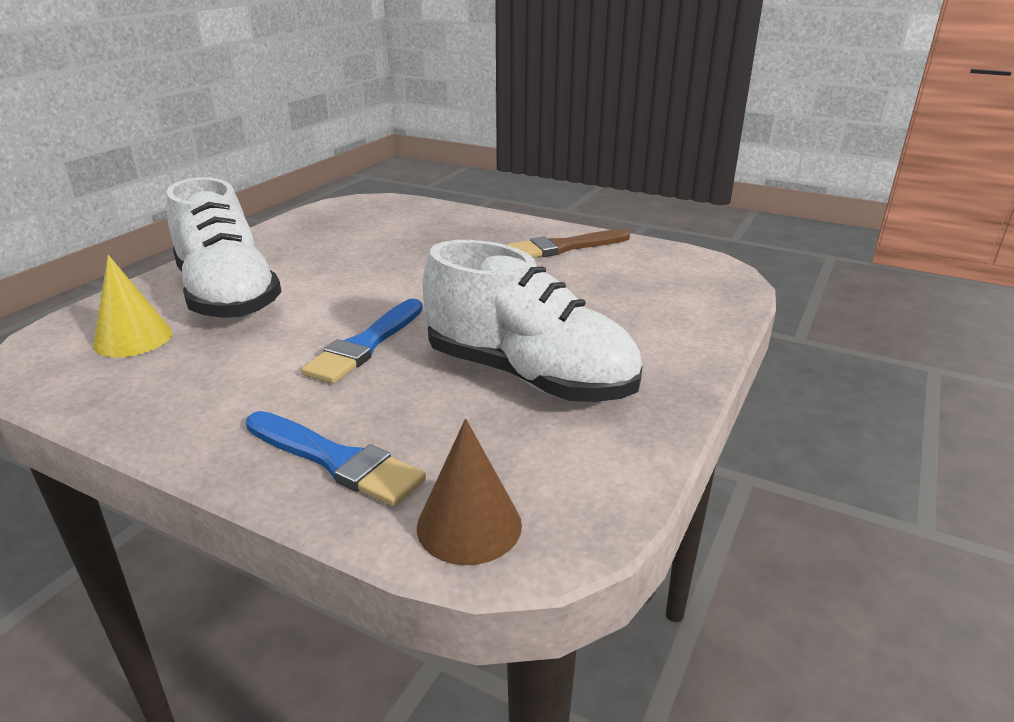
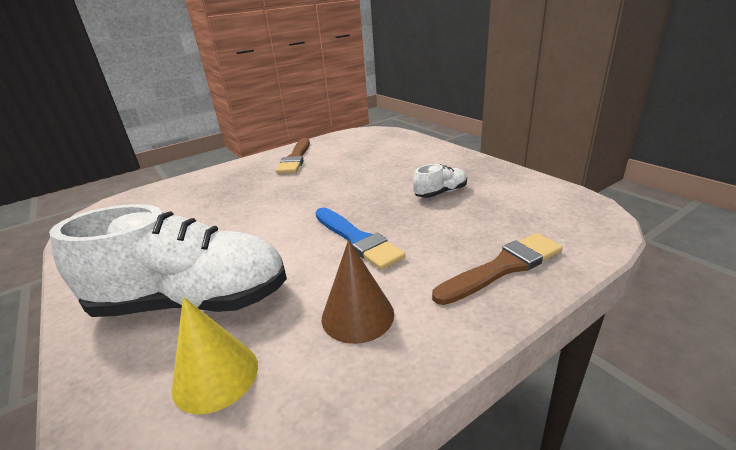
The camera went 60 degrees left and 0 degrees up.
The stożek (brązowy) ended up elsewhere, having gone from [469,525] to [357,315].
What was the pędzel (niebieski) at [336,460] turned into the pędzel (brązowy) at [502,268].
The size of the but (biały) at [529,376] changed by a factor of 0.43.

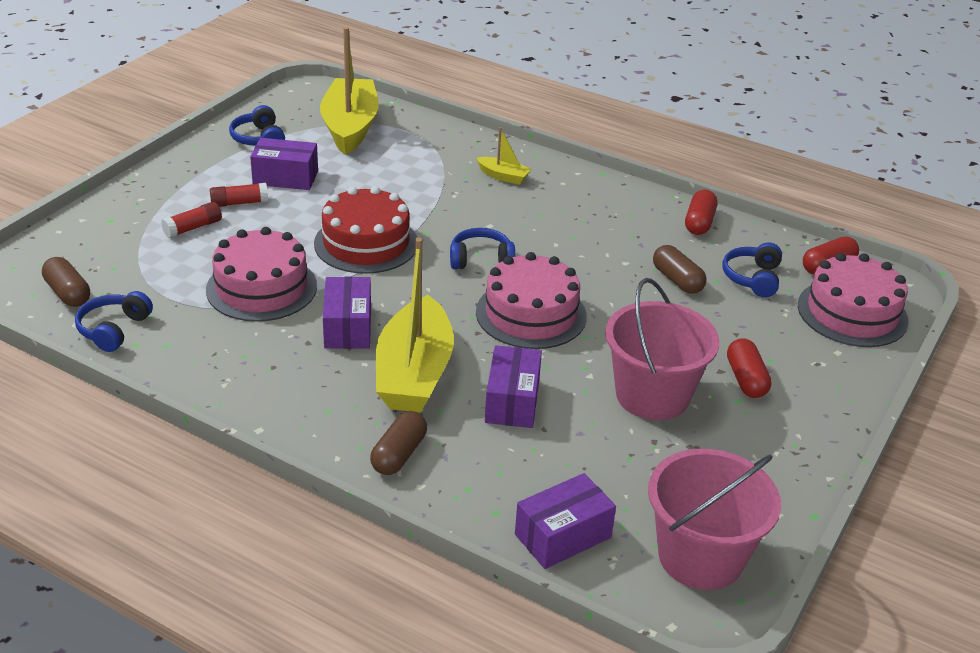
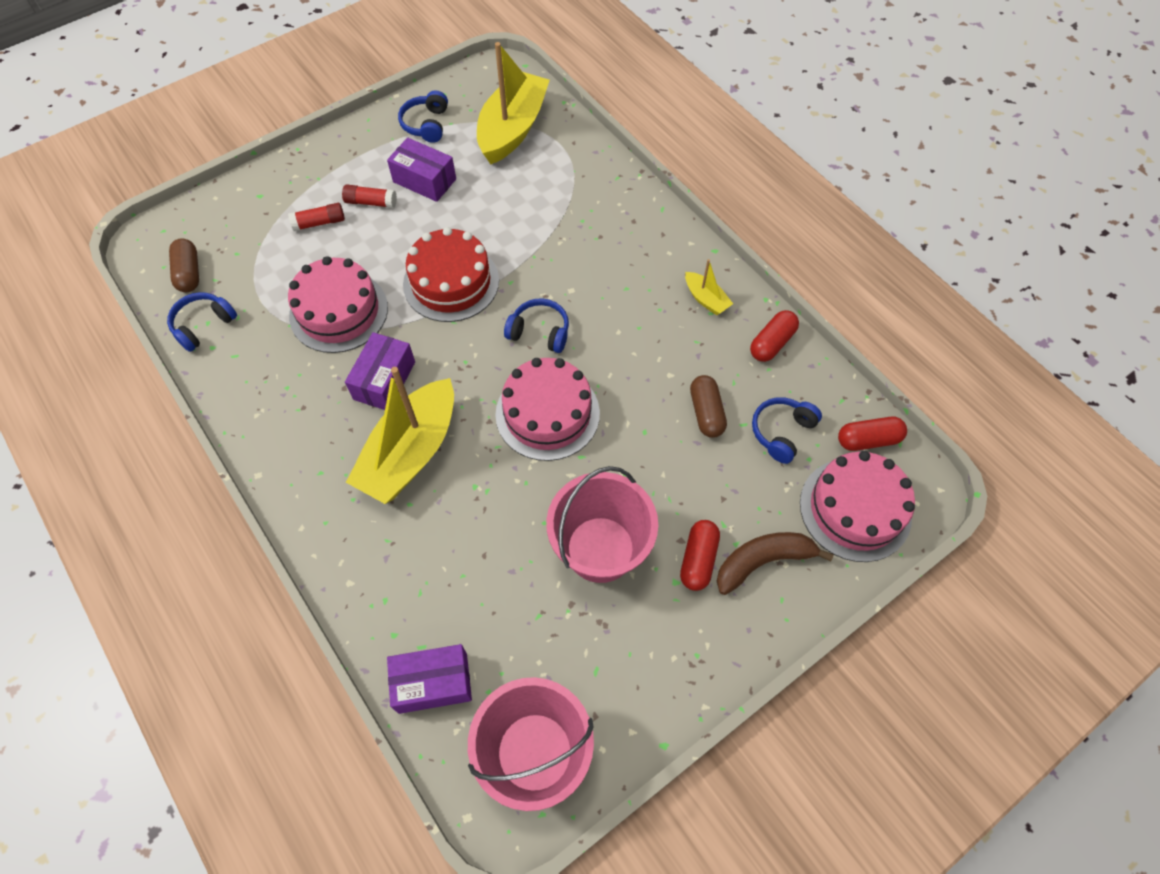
The camera went 25 degrees right and 25 degrees up.
The second view lost the kapsułka (brązowy) at [399,454].
The second view lost the pudełko (fioletowy) at [512,401].
The second view gained the banan (brązowy) at [763,561].
The łódka (żółty) ended up elsewhere, having gone from [503,176] to [706,299].

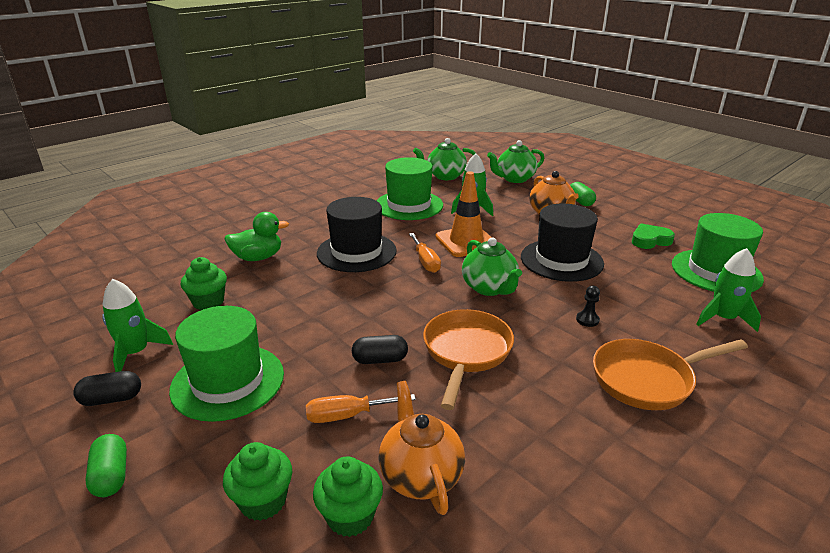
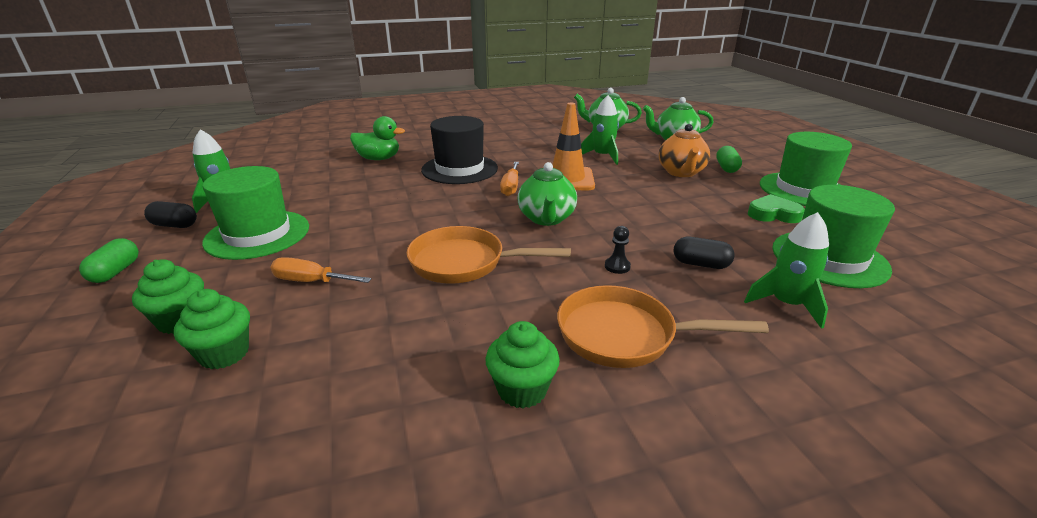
The camera went 25 degrees right and 0 degrees up.
The second view lost the imbryk (pomarańczowy) at [420,475].
The second view lost the kapelusz (czarny) at [561,260].
The muffinka (zielony) ended up elsewhere, having gone from [208,302] to [522,390].
The kapsułka (czarny) ended up elsewhere, having gone from [380,360] to [700,264].
The kapelusz (zielony) ended up elsewhere, having gone from [409,205] to [803,190].
The patelnia (pomarańczowy) at [466,352] ended up facing another way, 120 degrees counterclockwise from before.

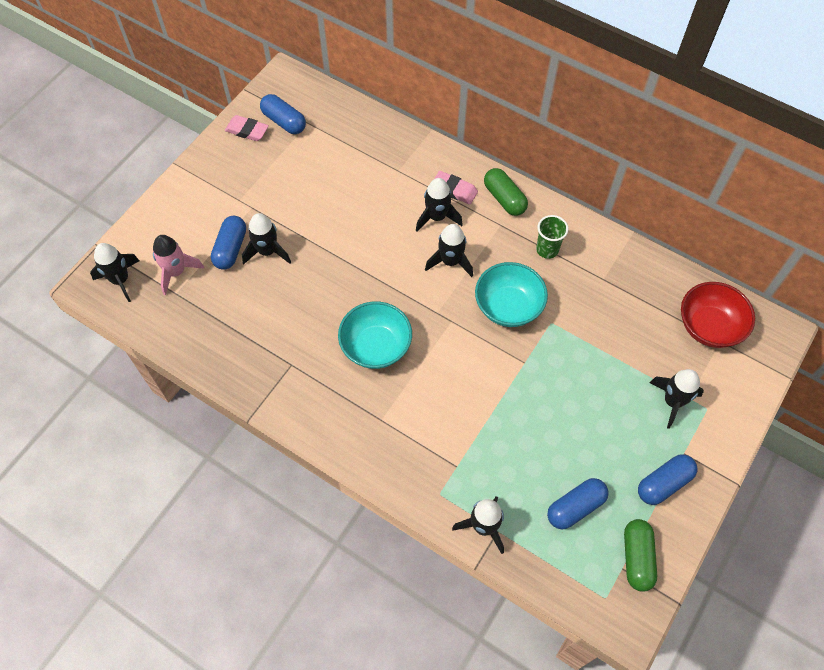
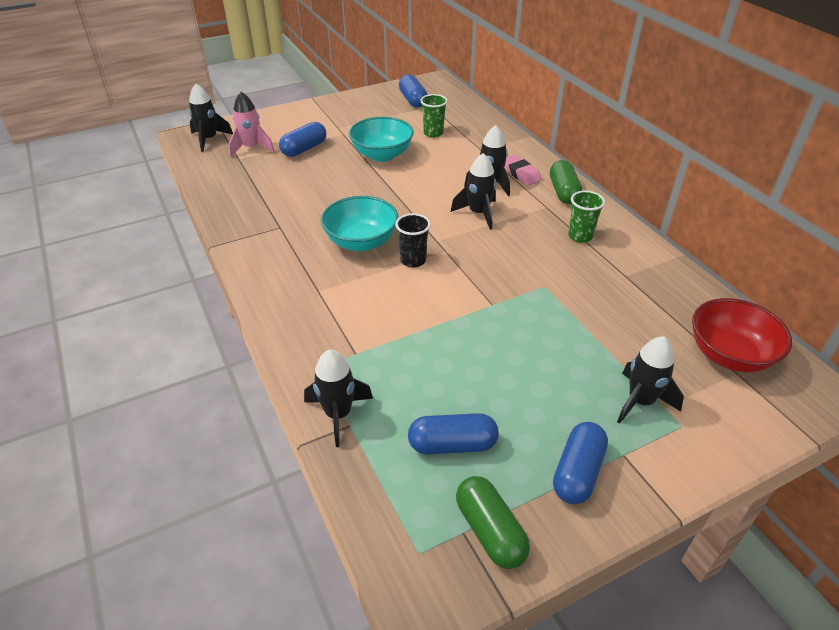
The camera went 30 degrees right and 20 degrees down.
The second view lost the gumka do mazania (różowy) at [247,130].
The second view lost the rakieta (czarny) at [267,251].
The second view gained the szklanka (czarny) at [413,260].
The second view gained the szklanka (zielony) at [433,133].
The miska (turkusowy) ended up elsewhere, having gone from [508,307] to [382,155].
The kapsułka (zielony) at [637,558] ended up facing another way, 60 degrees counterclockwise from before.
The kapsułka (niebieski) at [664,483] ended up facing another way, 60 degrees counterclockwise from before.

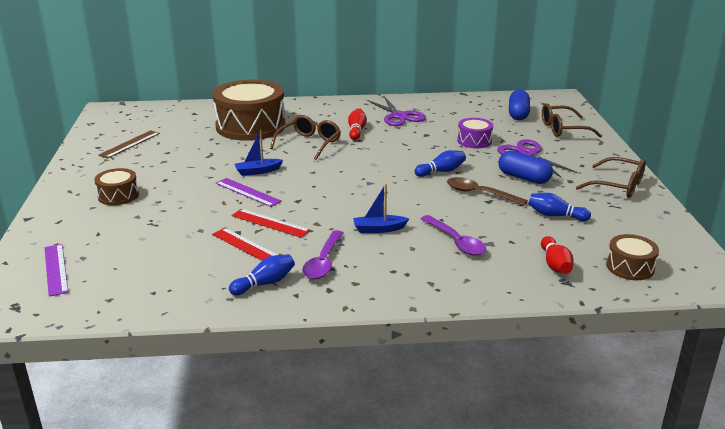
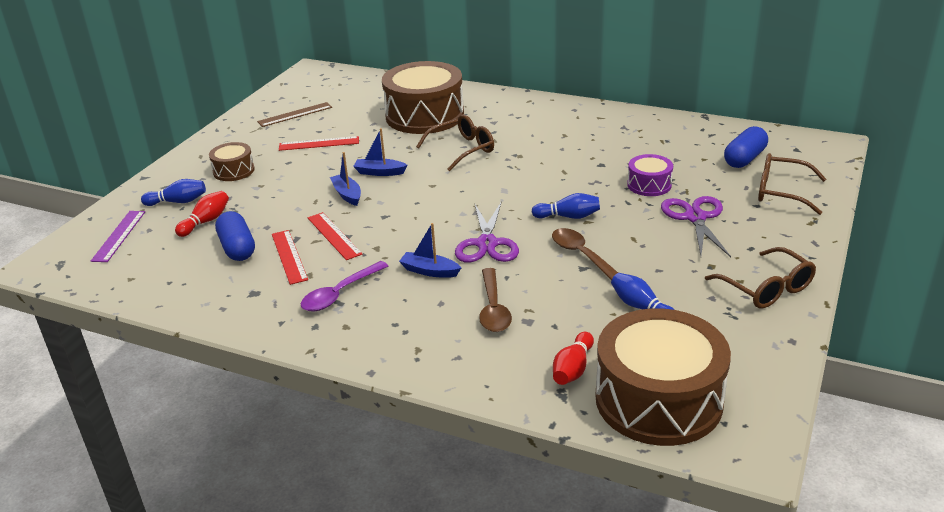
The camera went 30 degrees right and 5 degrees up.
The second view gained the linijka (czerwony) at [319,143].
The kręgiel (niebieski) ended up elsewhere, having gone from [265,283] to [178,202].
The kręgiel (czerwony) ended up elsewhere, having gone from [356,131] to [206,221].
The nożyczki (fioletowy) ended up elsewhere, having gone from [399,116] to [487,244].
The kapsułka (niebieski) ended up elsewhere, having gone from [524,178] to [237,248].
Where the linijka (fioletowy) stood at [247,192], the łódka (niebieski) came to stand at [347,195].
What was the łyżka (fioletowy) at [456,241] turned into the łyżka (brązowy) at [493,308].
The size of the bęben (brązowy) at [630,267] changed by a factor of 2.10.

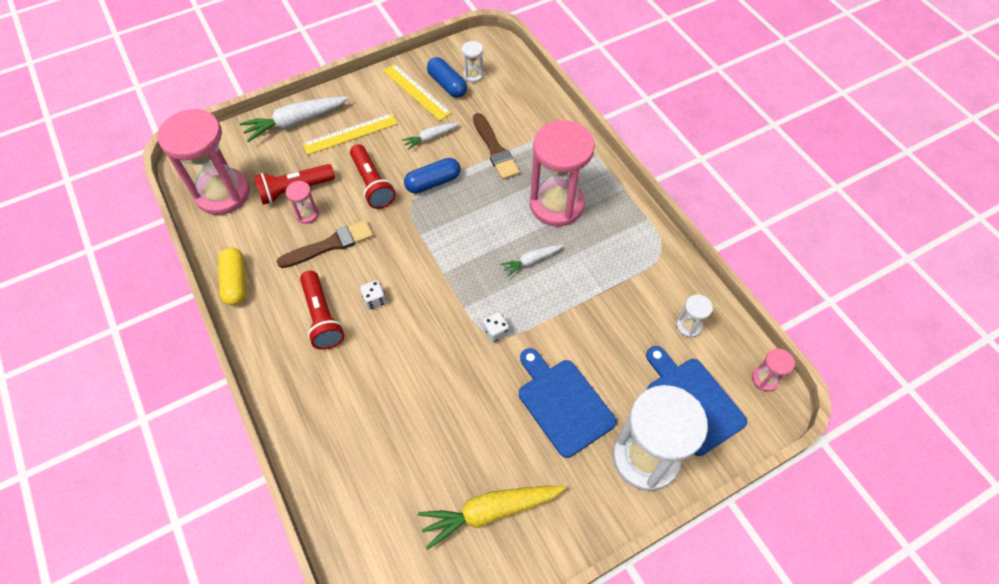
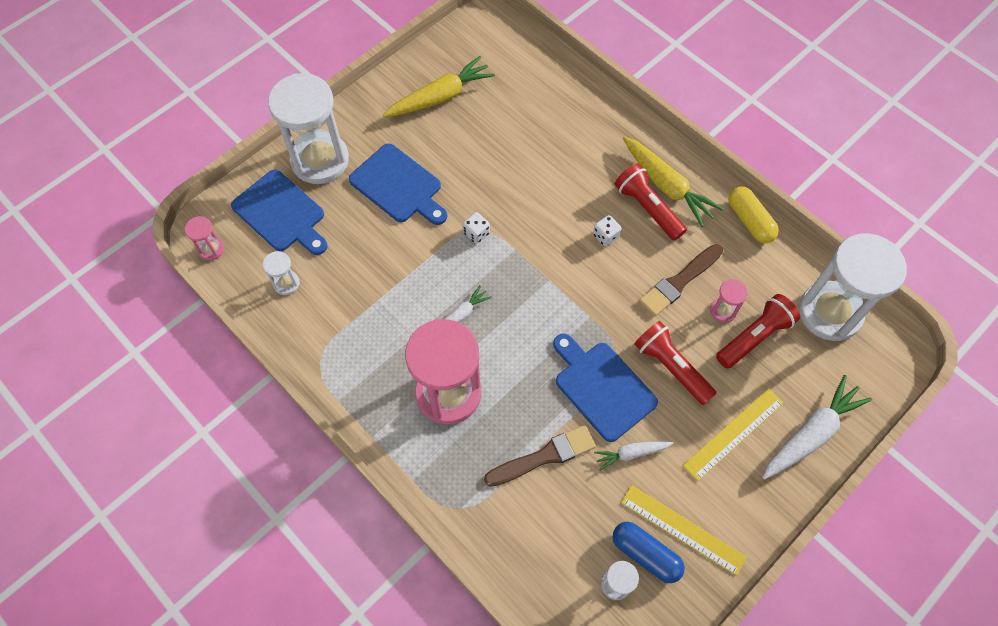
The camera went 165 degrees right and 5 degrees up.
The second view gained the marchewka (żółty) at [667,186].
Where the kapsułka (niebieski) stood at [433,182], the deska do krojenia (niebieski) came to stand at [602,387].
What was the klepsydra (różowy) at [223,193] turned into the klepsydra (biały) at [830,312].
The marchewka (biały) at [430,138] ended up facing another way, 150 degrees counterclockwise from before.
The pędzel (brązowy) at [495,149] ended up facing another way, 105 degrees clockwise from before.

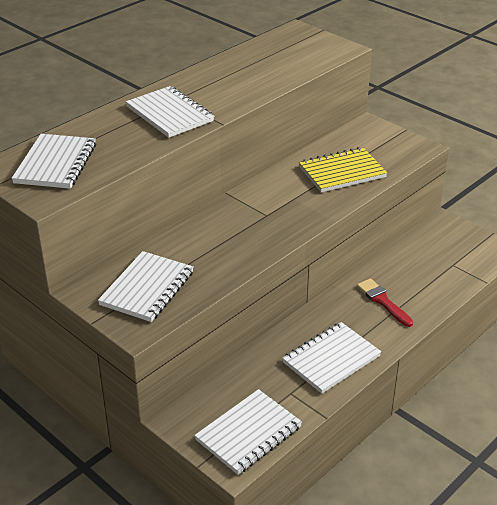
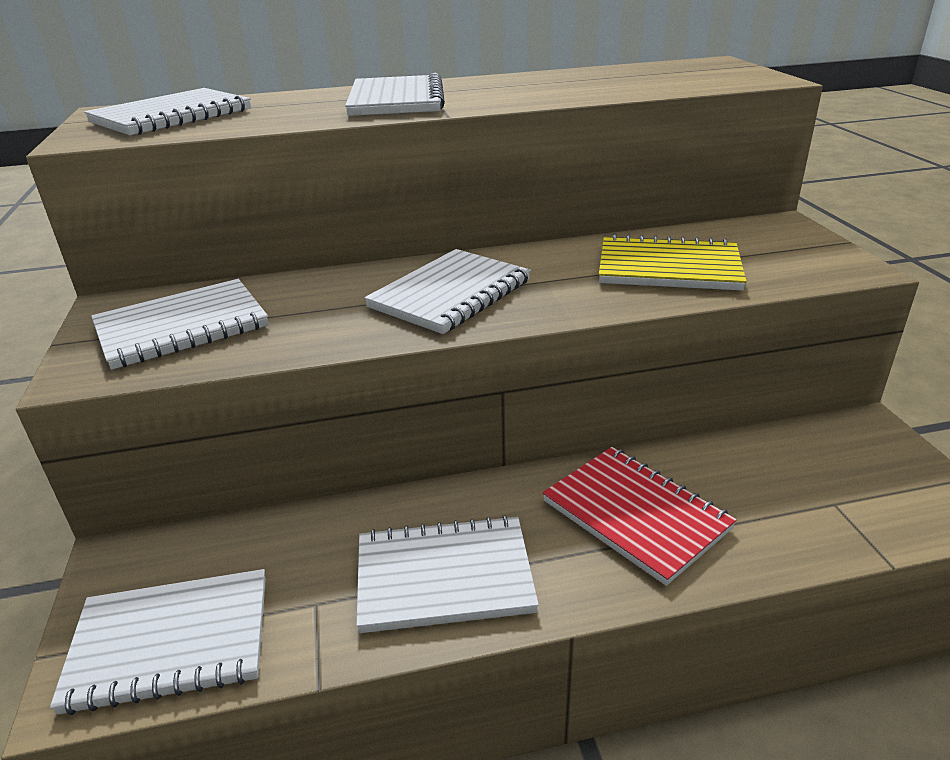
The camera went 35 degrees right and 5 degrees down.
The second view gained the zeszyt (biały) at [451,294].
Where the pędzel (czerwony) stood at [383,301], the zeszyt (czerwony) came to stand at [636,515].

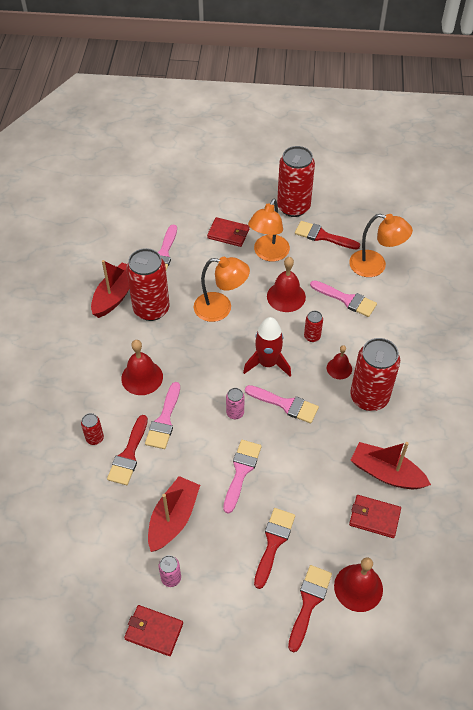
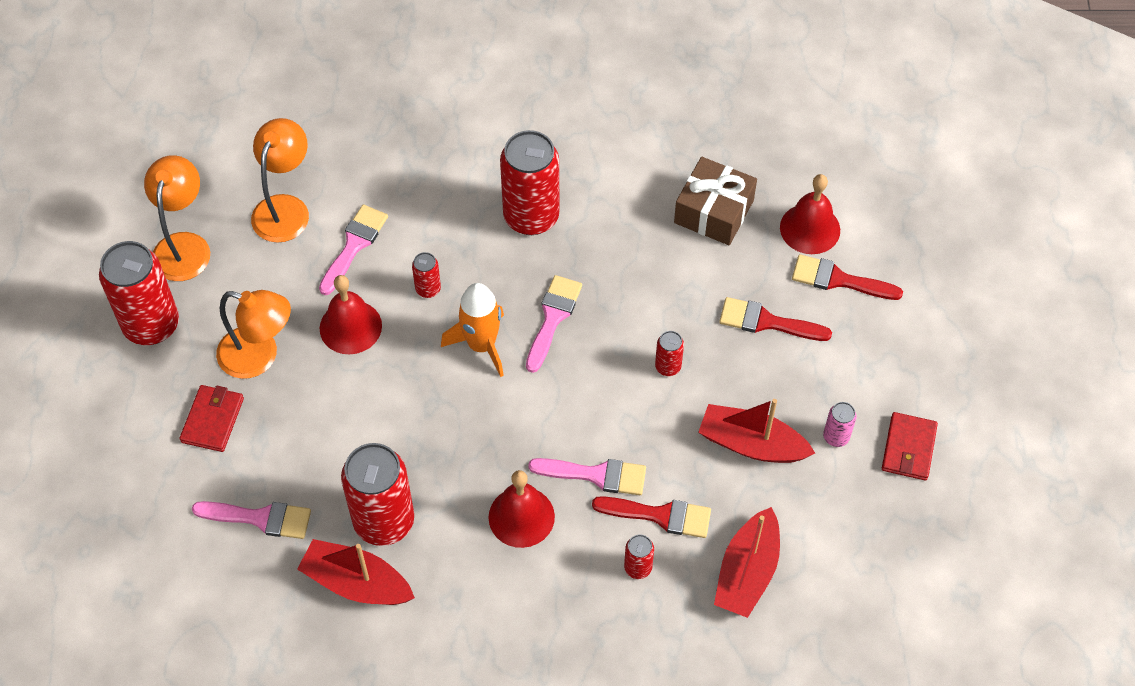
The camera went 95 degrees left and 5 degrees up.
The second view lost the puszka (różowy) at [235,413].
The second view lost the pędzel (czerwony) at [322,236].
The second view lost the dzwonek (czerwony) at [339,368].
The lampka (pomarańczowy) ended up elsewhere, having gone from [221,308] to [184,245].
The łódka (czerwony) ended up elsewhere, having gone from [386,473] to [747,572].
Where the pędzel (różowy) stood at [241,471], the puszka (czerwony) came to stand at [668,366].
Where the portfel (czerwony) stood at [374,517], the prezent (brązowy) came to stand at [714,211].
What was the rakieta (czerwony) at [267,363] turned into the rakieta (pomarańczowy) at [481,345].

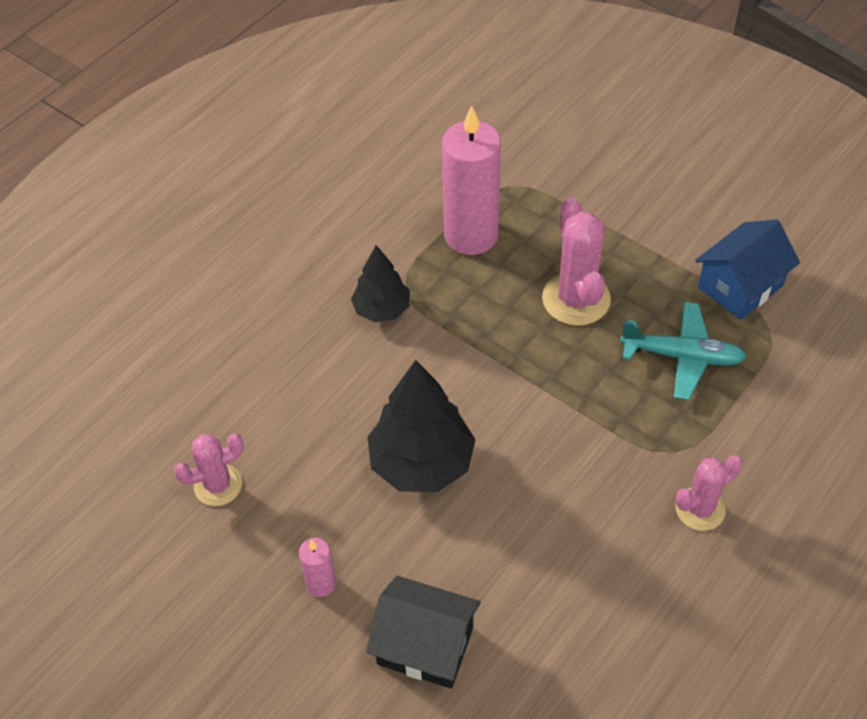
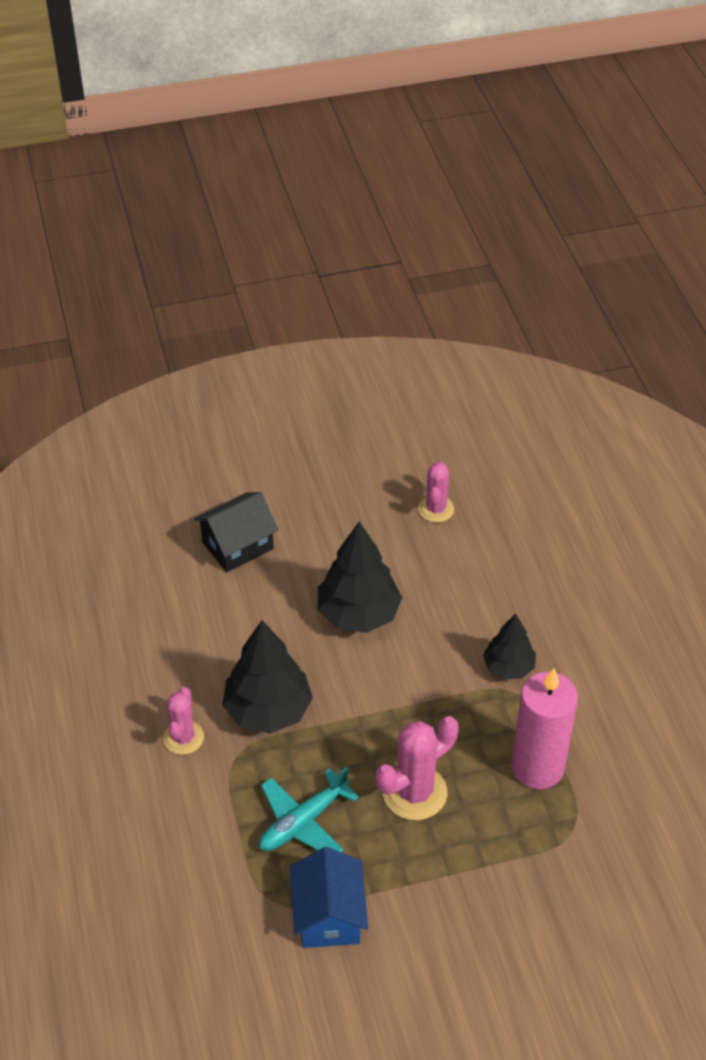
The camera went 125 degrees right and 5 degrees down.
The second view lost the świeca (różowy) at [321,584].
The second view gained the drzewko (czarny) at [268,710].
The kaktus (różowy) at [576,299] ended up facing another way, 60 degrees counterclockwise from before.

